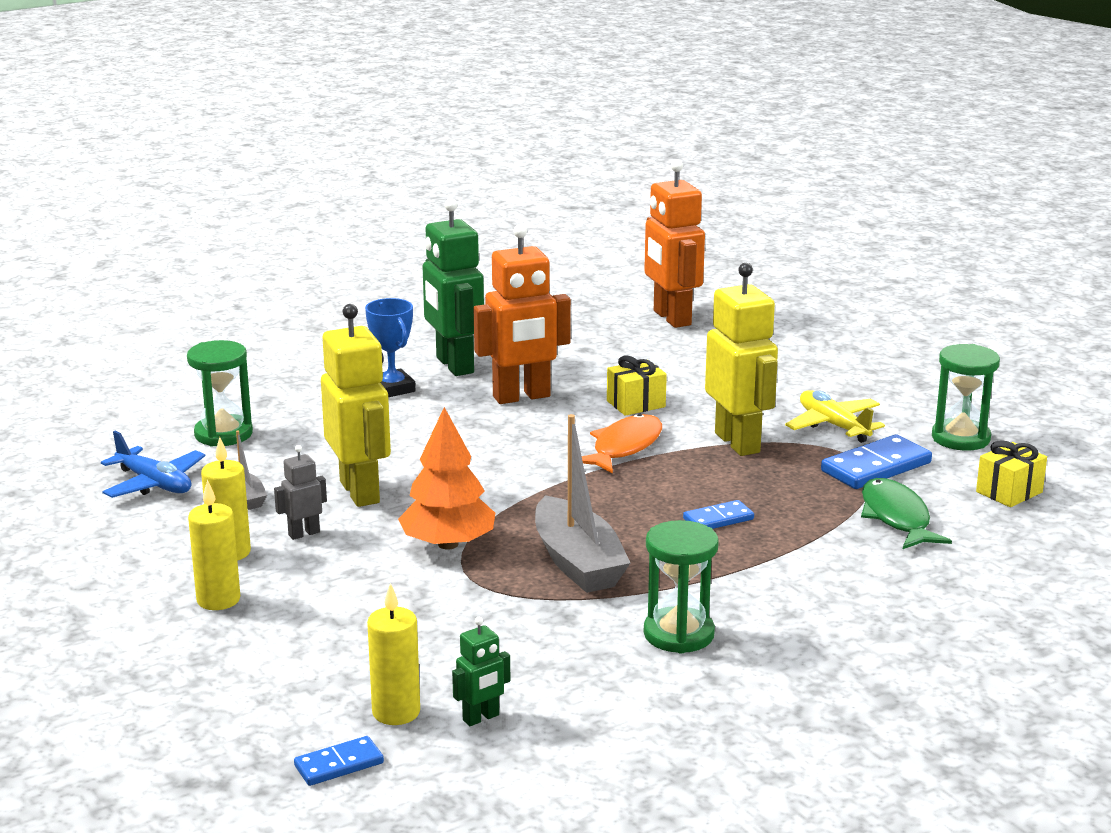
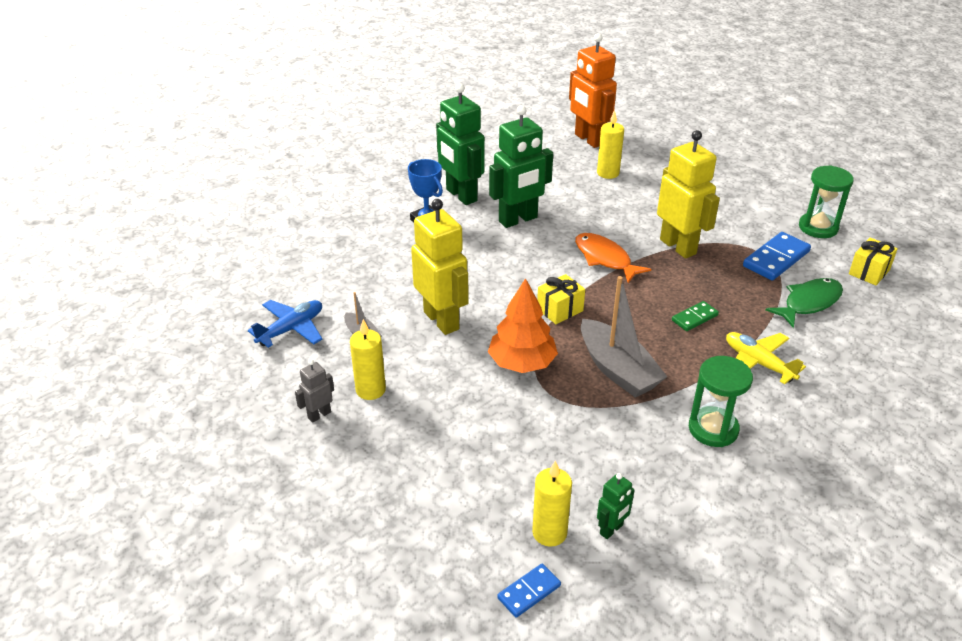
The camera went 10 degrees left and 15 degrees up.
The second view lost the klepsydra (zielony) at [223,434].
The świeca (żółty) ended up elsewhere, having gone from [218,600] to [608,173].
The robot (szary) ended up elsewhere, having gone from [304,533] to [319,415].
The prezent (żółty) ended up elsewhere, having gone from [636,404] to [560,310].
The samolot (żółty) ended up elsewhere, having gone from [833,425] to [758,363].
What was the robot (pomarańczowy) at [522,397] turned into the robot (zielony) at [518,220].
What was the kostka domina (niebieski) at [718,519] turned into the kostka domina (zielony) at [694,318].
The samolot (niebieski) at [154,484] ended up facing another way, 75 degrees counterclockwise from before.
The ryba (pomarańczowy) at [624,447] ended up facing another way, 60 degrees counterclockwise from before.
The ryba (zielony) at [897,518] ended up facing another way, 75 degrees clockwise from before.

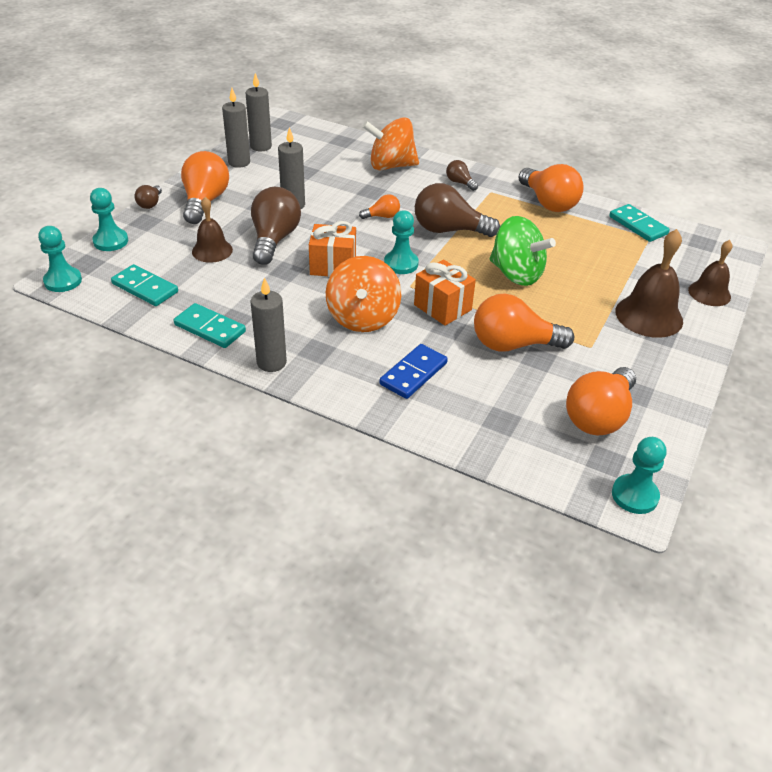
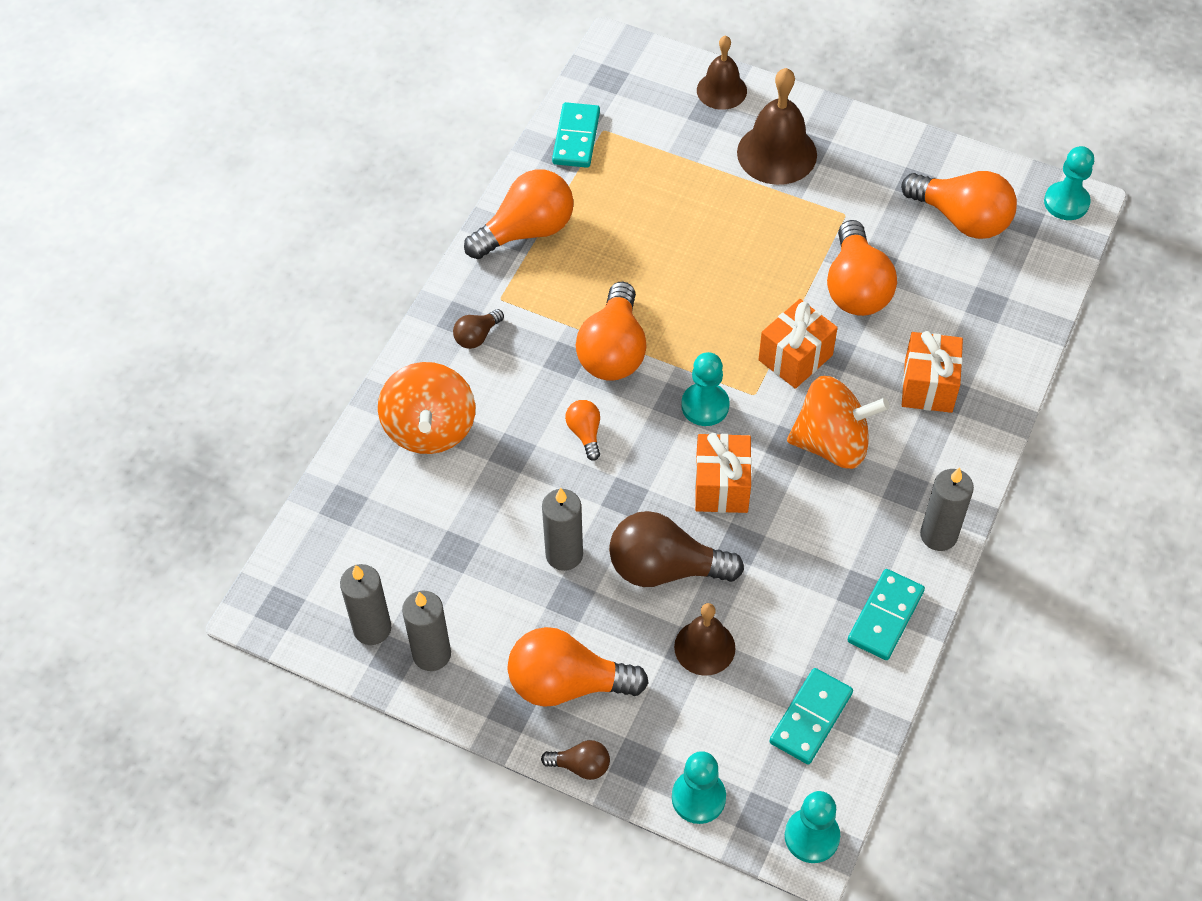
The camera went 90 degrees left and 15 degrees up.
The second view lost the bączek (zielony) at [516,274].
Where the kostka domina (niebieski) stood at [413,373], the prezent (pomarańczowy) came to stand at [928,386].
What was the żarówka (brązowy) at [448,230] turned into the żarówka (pomarańczowy) at [613,351].
The kostka domina (turkusowy) at [638,225] ended up facing another way, 45 degrees counterclockwise from before.

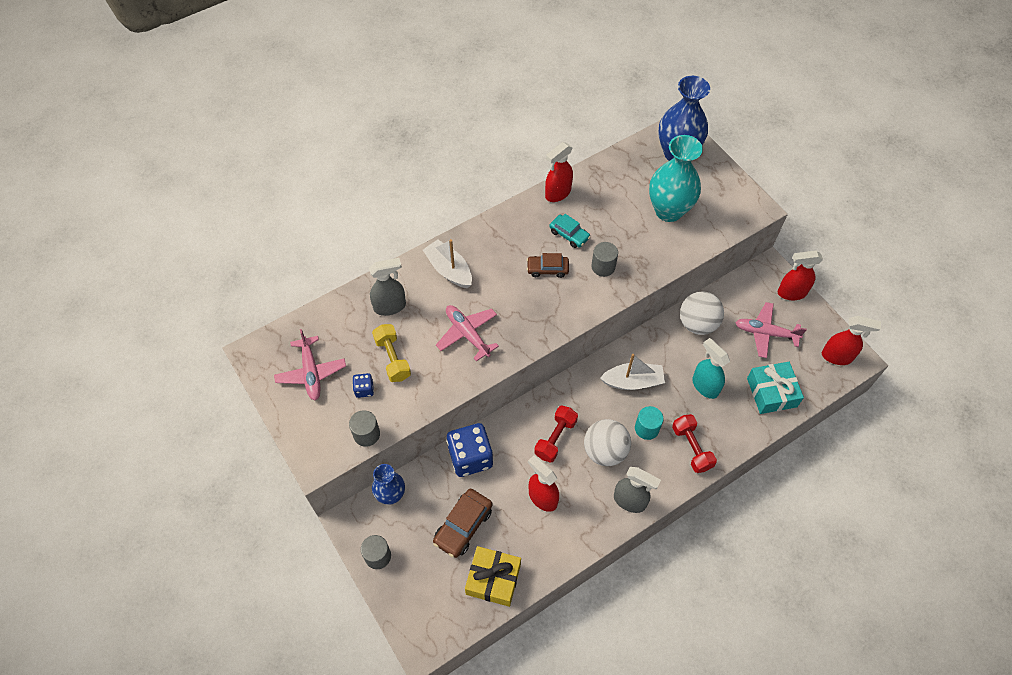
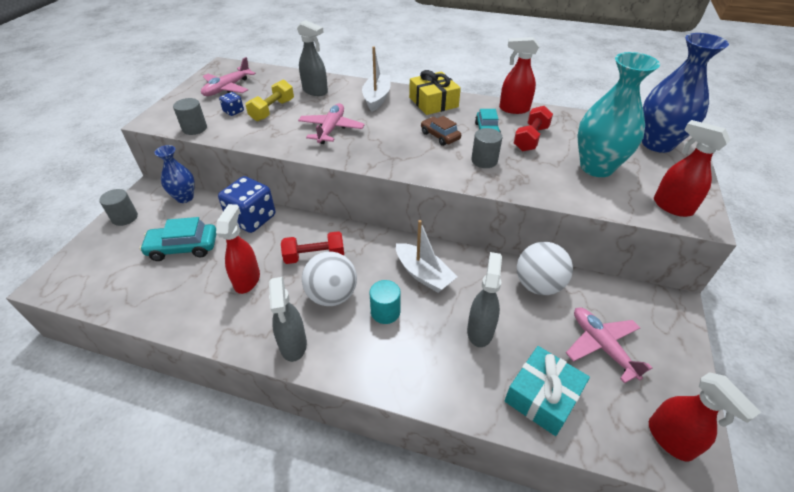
The camera went 50 degrees right and 15 degrees down.
The prezent (żółty) ended up elsewhere, having gone from [493,579] to [433,102].
The hantel (czerwony) ended up elsewhere, having gone from [691,448] to [531,139].
The spryskiwacz (czerwony) ended up elsewhere, having gone from [791,293] to [672,206].
What was the samochód (brązowy) at [463,526] turned into the samochód (turkusowy) at [183,247].
What was the spryskiwacz (turkusowy) at [705,386] turned into the spryskiwacz (szary) at [480,330].

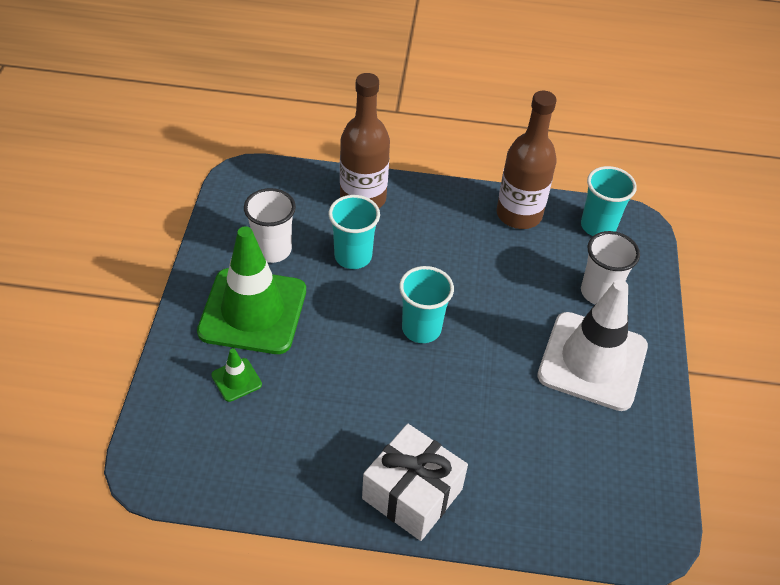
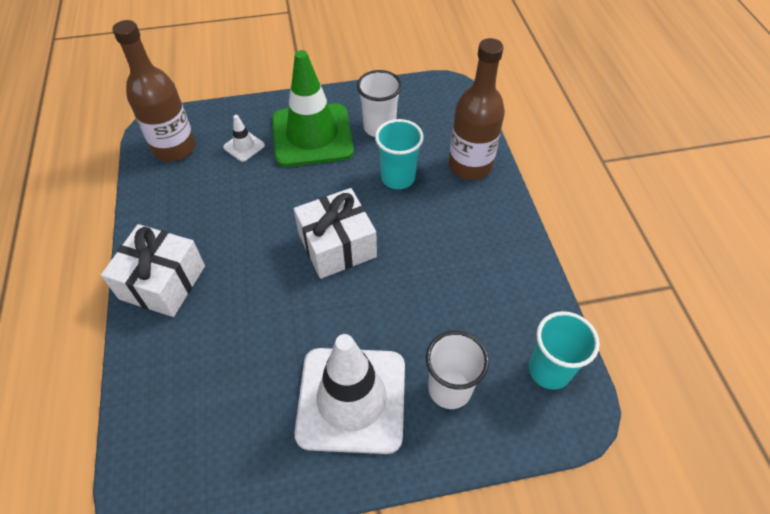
The camera went 75 degrees right and 5 degrees up.
The butelka (brązowy) ended up elsewhere, having gone from [519,214] to [174,148].
Where the szklanka (turkusowy) stood at [421,329], the prezent (biały) came to stand at [337,245].
What was the pachołek (zielony) at [236,380] turned into the pachołek (biały) at [244,146].

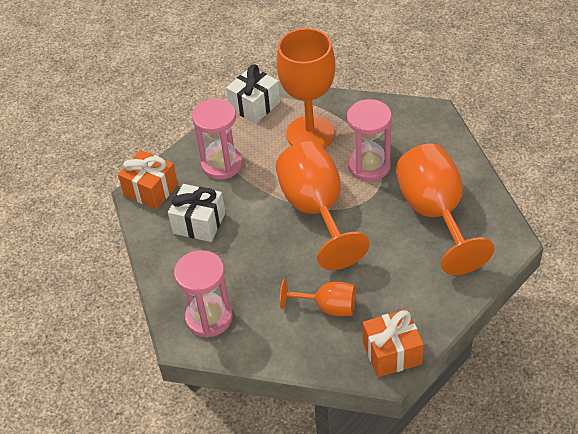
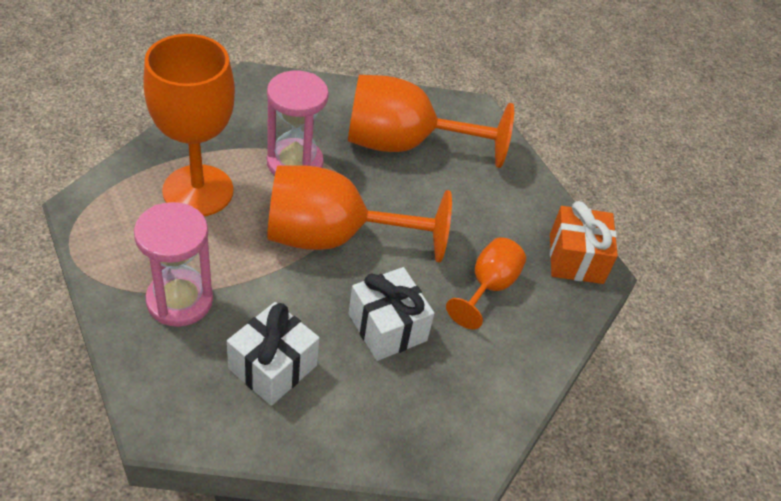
The camera went 80 degrees left and 0 degrees up.
The second view lost the prezent (pomarańczowy) at [151,190].
The second view lost the klepsydra (różowy) at [209,318].
The prezent (biały) ended up elsewhere, having gone from [254,106] to [387,327].

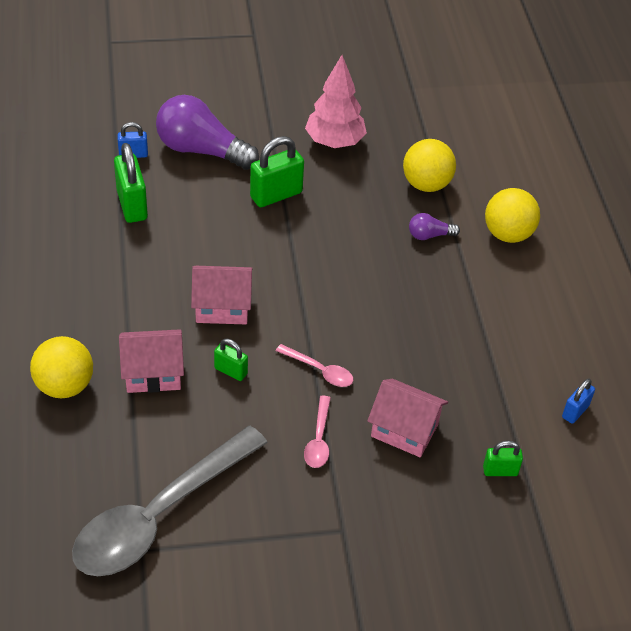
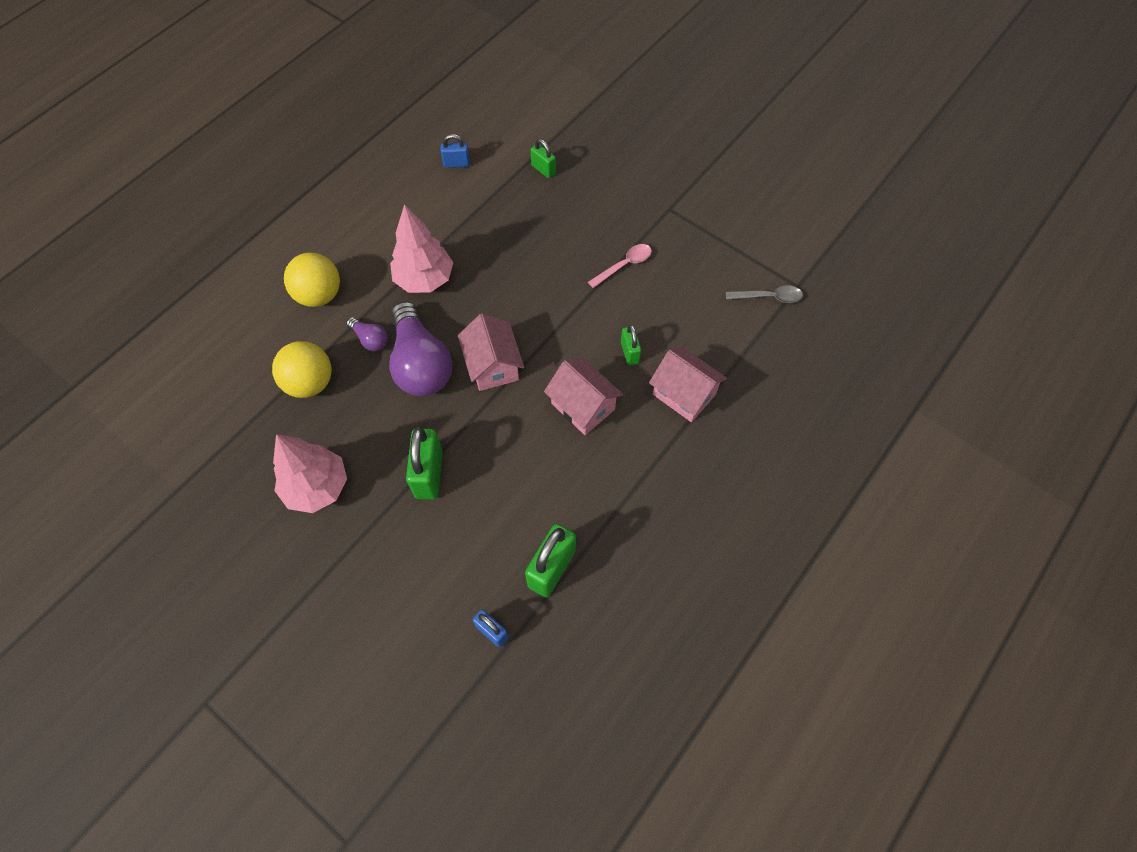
The camera went 130 degrees left and 15 degrees up.
The second view lost the piłka (żółty) at [64,386].
The second view lost the łyżka (różowy) at [320,370].
The second view gained the drzewko (różowy) at [424,279].
The żarówka (fioletowy) ended up elsewhere, having gone from [201,150] to [420,364].
The domek (różowy) ended up elsewhere, having gone from [404,430] to [493,365].
The kłódka (zielony) at [276,195] ended up facing another way, 75 degrees clockwise from before.
The size of the łyżka (szary) at [159,515] changed by a factor of 0.40.

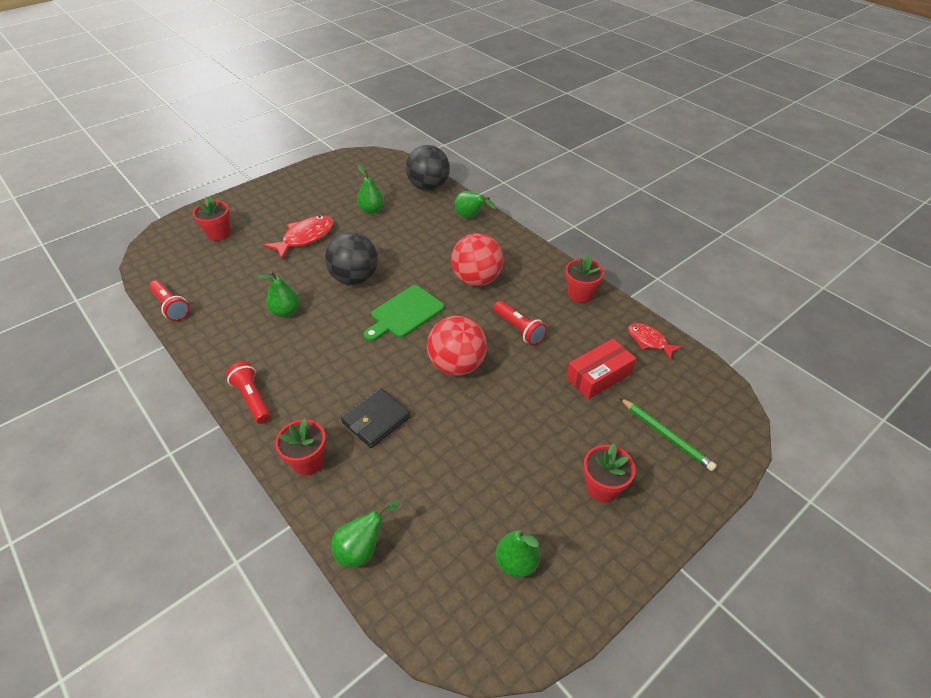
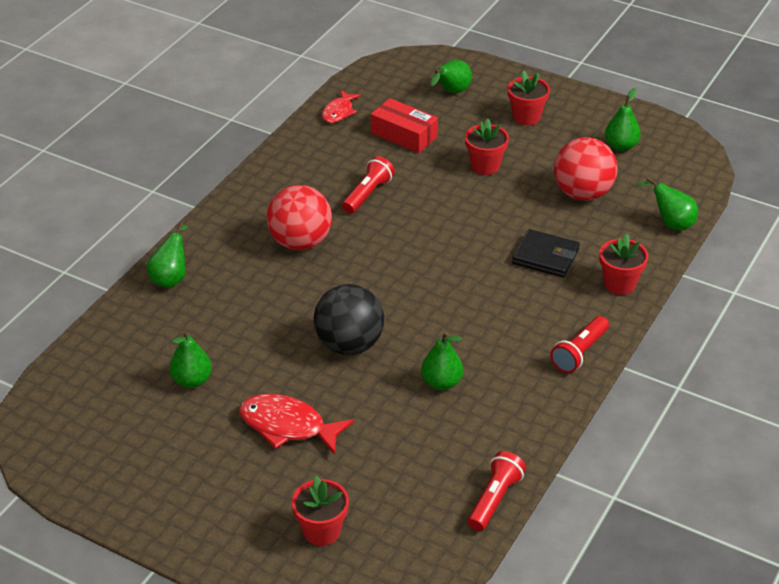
The camera went 110 degrees left and 5 degrees down.
The second view lost the deska do krojenia (zielony) at [404,314].
The second view lost the piłka (czarny) at [428,187].
The piłka (czerwony) ended up elsewhere, having gone from [457,365] to [583,193].
The doniczka (czerwony) ended up elsewhere, having gone from [580,294] to [485,166].
Where the ołówek (zielony) stood at [666,435], the gruszka (zielony) came to stand at [451,92].

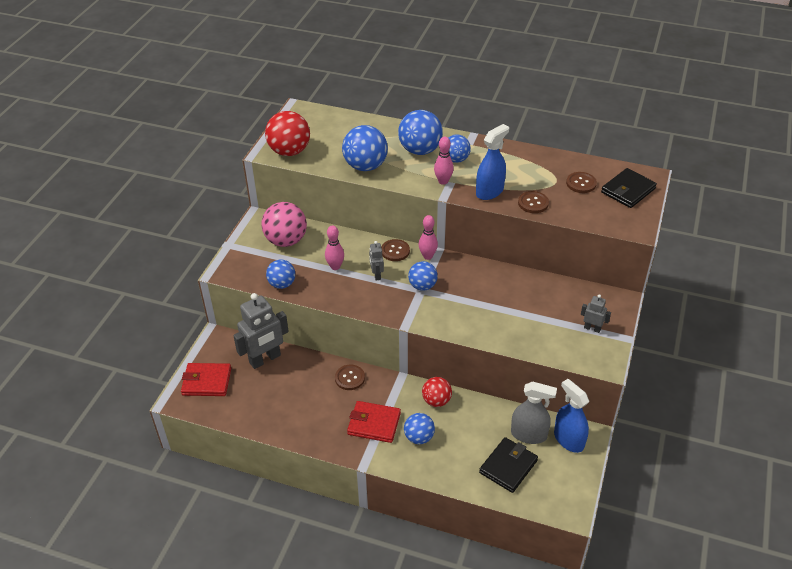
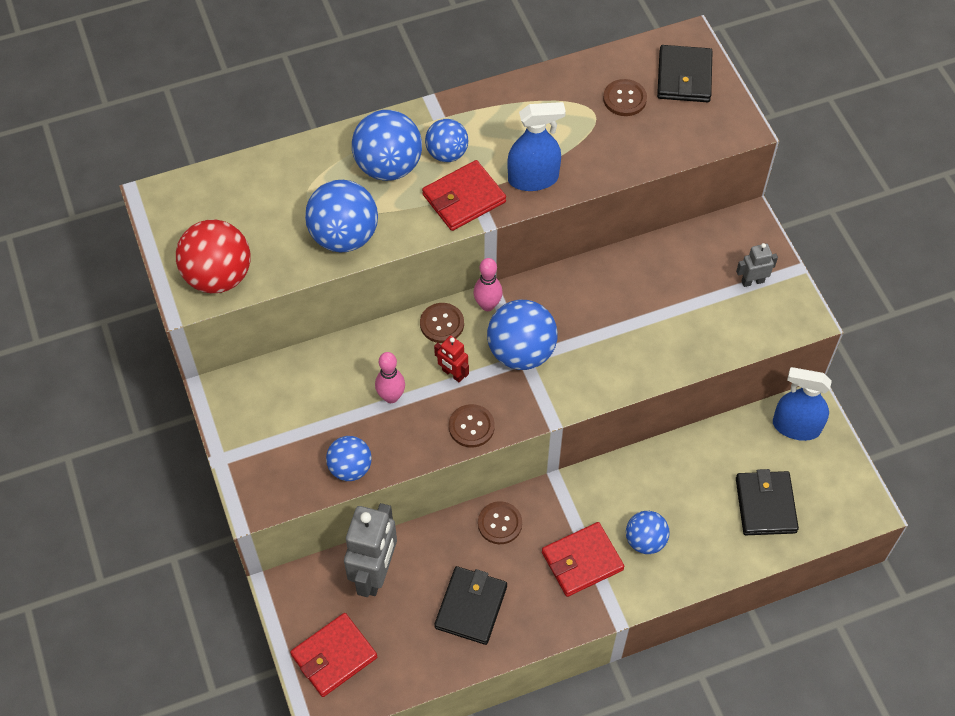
The camera went 40 degrees left and 15 degrees up.
The second view lost the piłka (różowy) at [286,240].
The second view lost the piłka (czerwony) at [436,401].
The second view lost the spryskiwacz (szary) at [528,434].
The second view gained the portfel (czarny) at [471,607].
The guzik (brązowy) ended up elsewhere, having gone from [533,203] to [471,426].
Where the kręgiel (różowy) stood at [443,181], the portfel (czerwony) came to stand at [464,198].
What was the robot (szary) at [376,275] turned into the robot (czerwony) at [453,374].
The spryskiwacz (niebieski) at [489,191] ended up facing another way, 75 degrees clockwise from before.
The size of the piłka (niebieski) at [422,286] changed by a factor of 1.61.

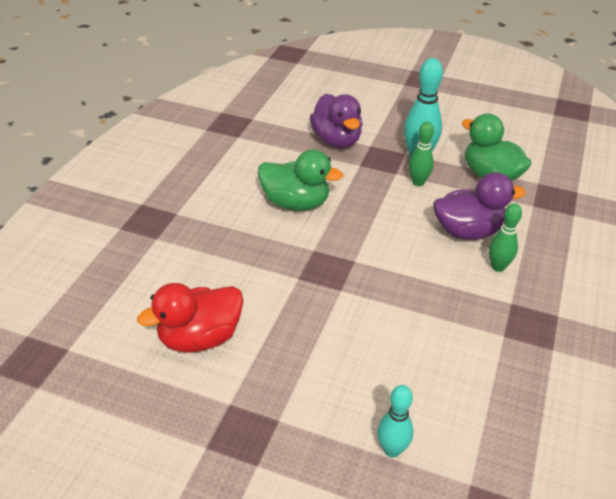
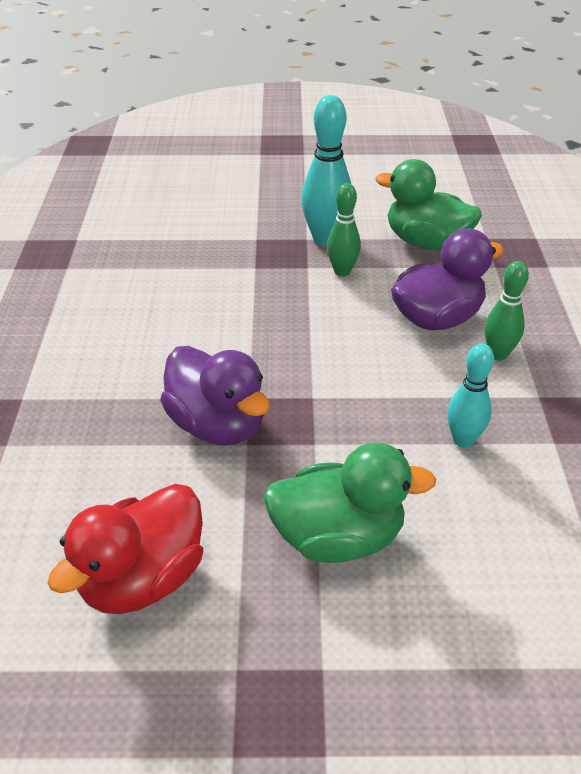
The camera went 20 degrees left and 0 degrees up.
The kaczka (zielony) ended up elsewhere, having gone from [296,203] to [338,537].
The kaczka (fioletowy) ended up elsewhere, having gone from [336,140] to [217,425].
The kręgiel (turkusowy) ended up elsewhere, having gone from [392,450] to [463,440].

